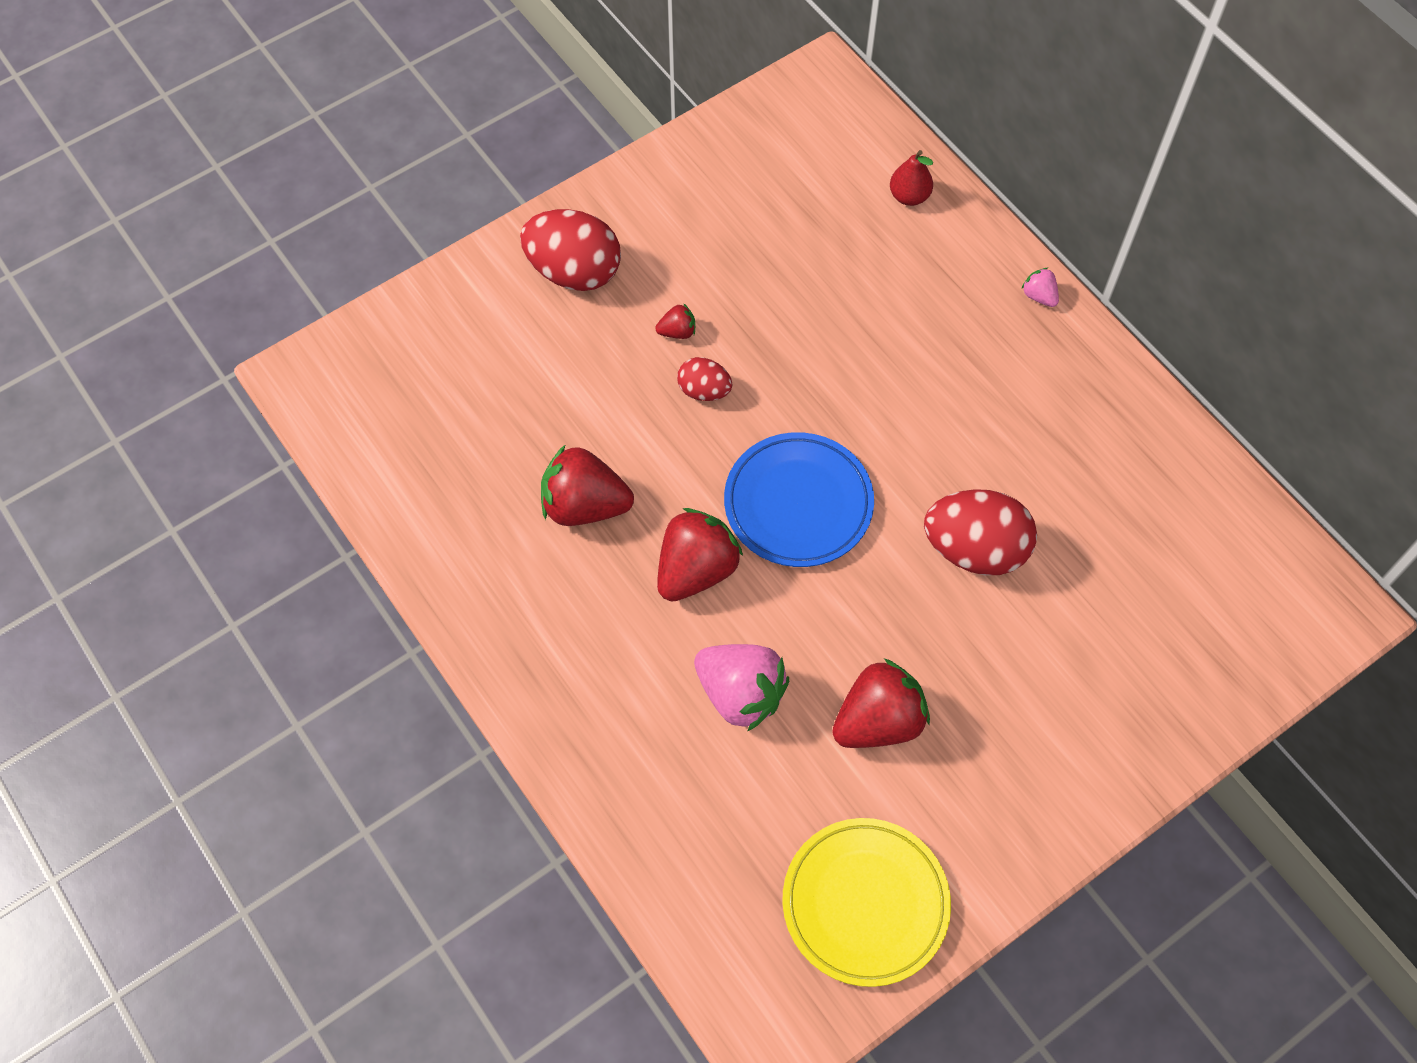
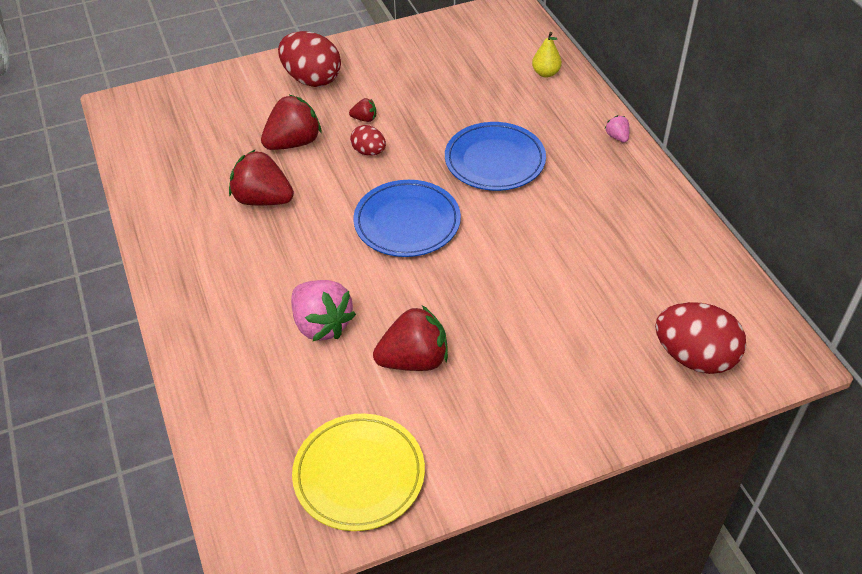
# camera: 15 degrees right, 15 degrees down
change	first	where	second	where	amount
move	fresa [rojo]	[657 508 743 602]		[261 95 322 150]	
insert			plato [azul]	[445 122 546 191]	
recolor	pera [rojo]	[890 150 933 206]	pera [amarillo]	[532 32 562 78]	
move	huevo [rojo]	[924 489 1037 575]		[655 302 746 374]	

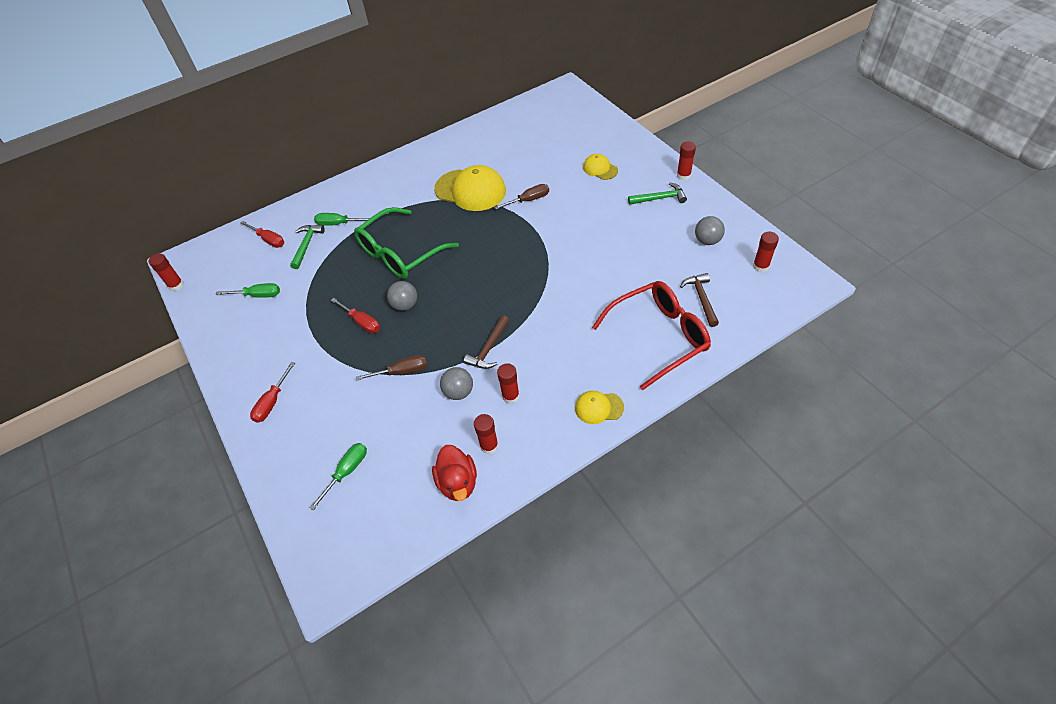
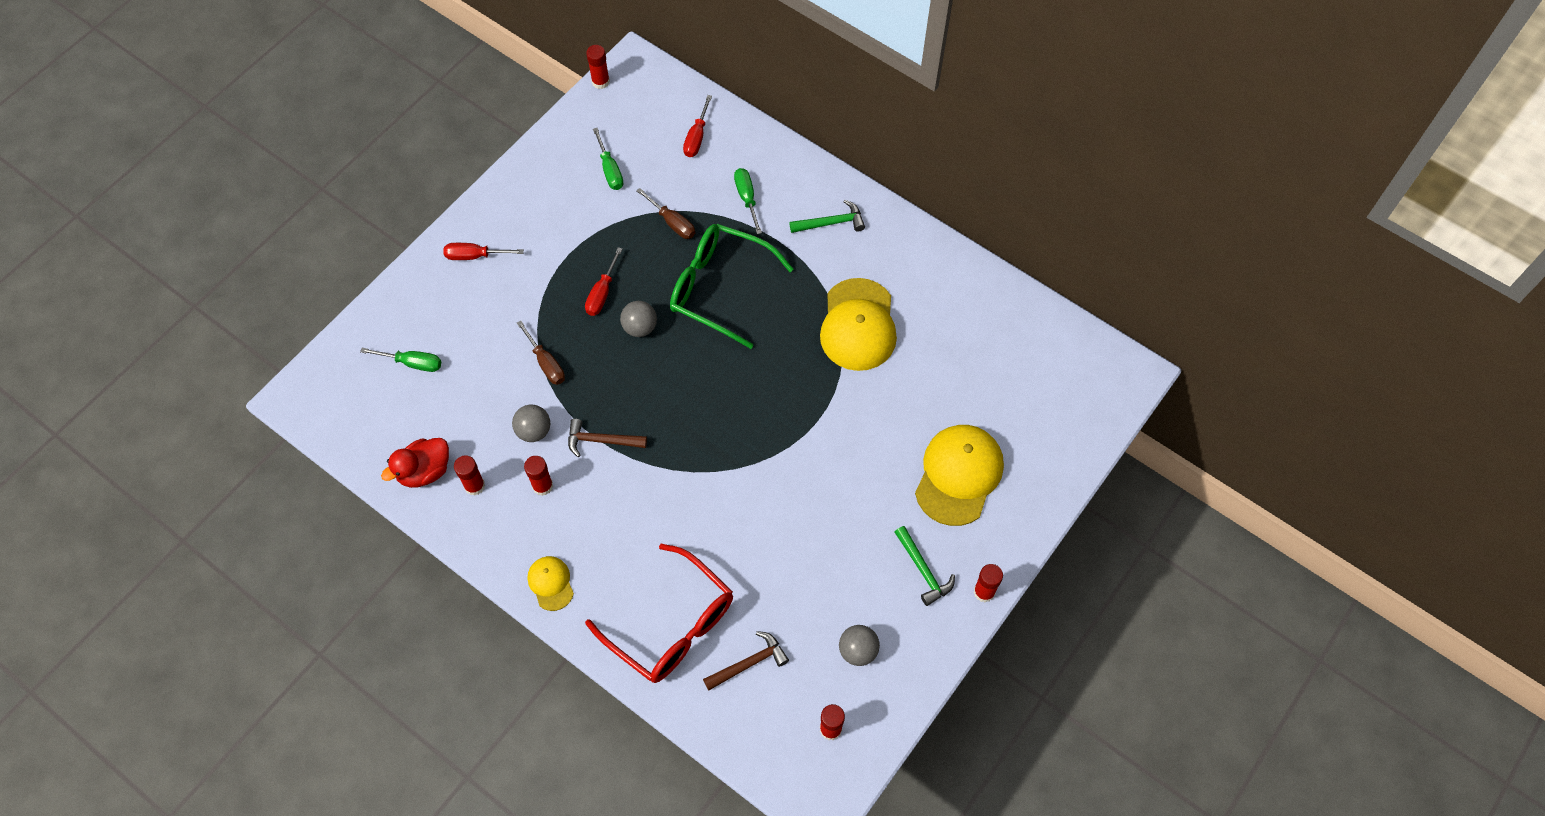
# camera: 65 degrees right, 10 degrees up
change	first	where	second	where	amount
move	destornillador [marrón]	[494 184 549 209]		[636 188 695 239]	
move	martillo [verde]	[290 225 325 269]		[790 200 865 233]	
resize	gorra [amarillo]	[583 154 618 180]		[915 425 1004 526]	x1.97

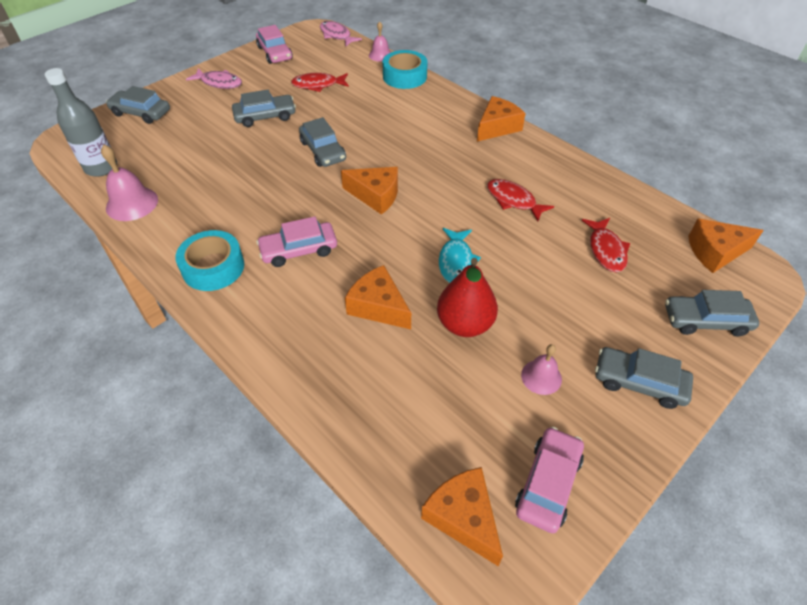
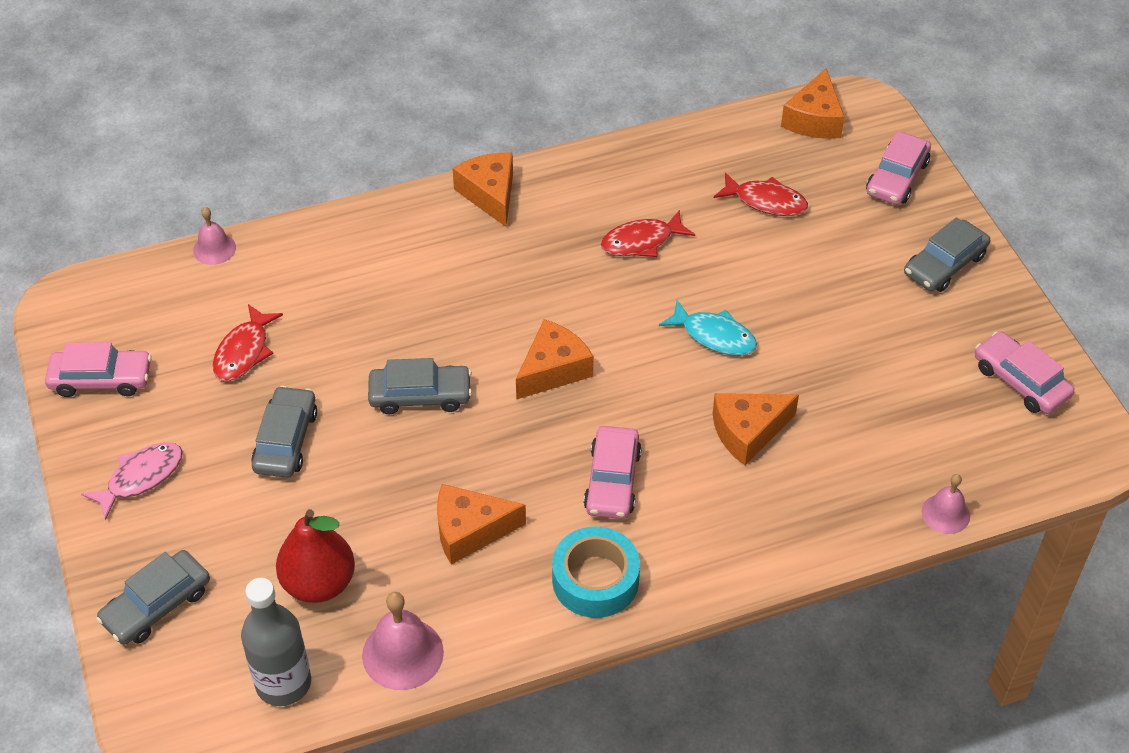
# camera: 65 degrees left, 0 degrees up
change	first	where	second	where	amount
move	pera [rojo]	[437 258 498 337]		[276 509 355 603]	
move	queso [naranja]	[421 467 503 566]		[437 484 526 565]	
recolor	coche [gris]	[665 290 759 337]	coche [rosa]	[866 131 931 205]	
move	campana [rosa]	[521 344 562 395]		[922 474 970 534]	
delete	pez [rosa]	[320 21 362 46]			
delete	cinta adhesiva [turquesa]	[382 50 428 89]			

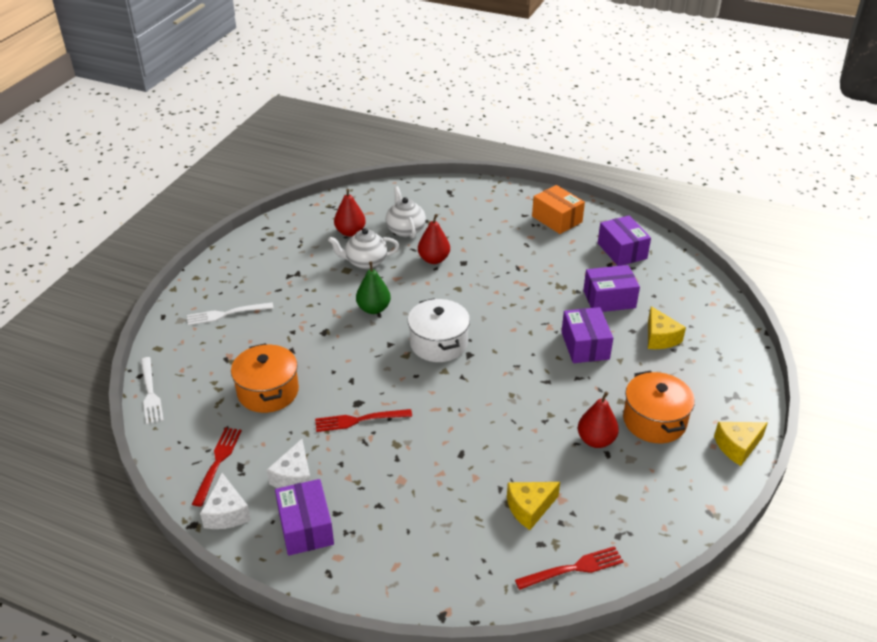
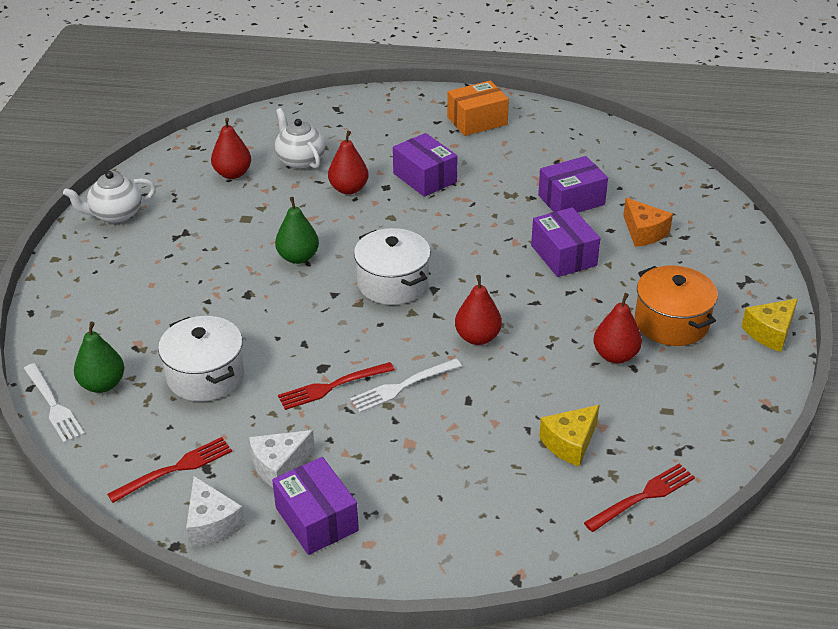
# camera: 15 degrees left, 0 degrees up
change	first	where	second	where	amount
move	tetera [blanco]	[328 228 399 269]		[63 171 156 223]	
insert			pera [verde]	[74 322 124 393]	
rotate	tenedor [rojo]	[192 427 242 507]		[107 437 232 503]	60 degrees clockwise
recolor	olla [naranja]	[231 343 299 413]	olla [blanco]	[158 316 244 402]	
rotate	queso [blanco]	[267 439 311 488]		[249 430 315 487]	60 degrees clockwise
move	tenedor [blanco]	[187 302 274 326]		[350 359 462 413]	
move	caja [morado]	[598 216 651 266]		[393 133 458 197]	
rotate	caja [naranja]	[532 185 585 234]		[447 81 509 136]	60 degrees counterclockwise
insert			pera [rojo]	[455 275 502 345]	
recolor	queso [amarillo]	[648 306 686 349]	queso [naranja]	[623 198 673 247]	

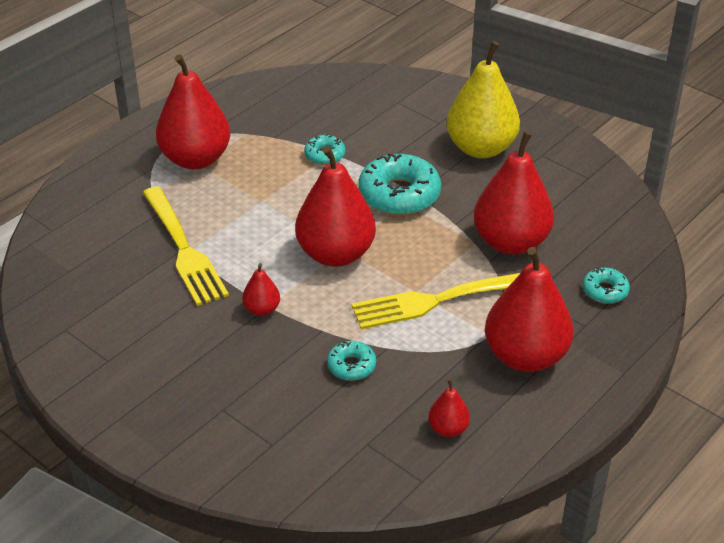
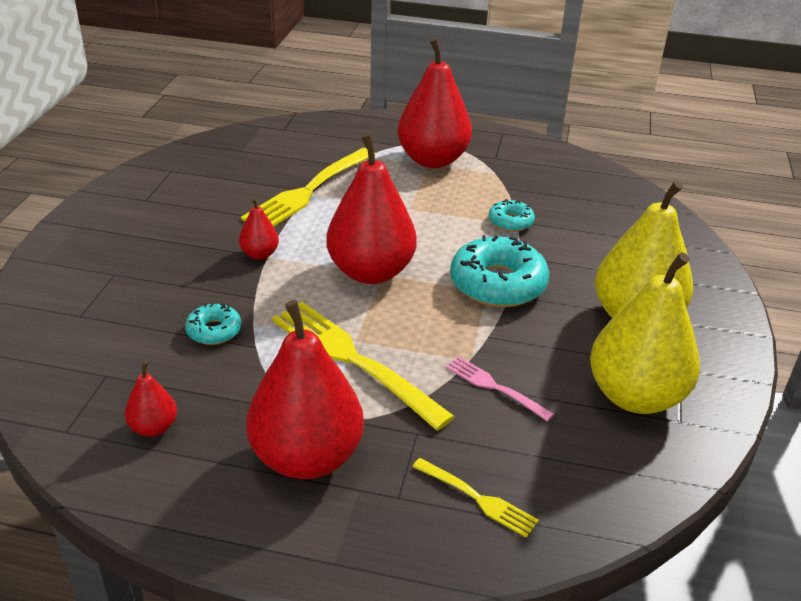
# camera: 60 degrees right, 5 degrees down
change	first	where	second	where	amount
replace	rosquilla [turquesa]	[583 268 630 304]	tenedor [amarillo]	[412 458 539 538]	
replace	pera [rojo]	[474 131 554 254]	tenedor [rosa]	[446 356 554 421]	
insert			pera [amarillo]	[590 252 700 414]	

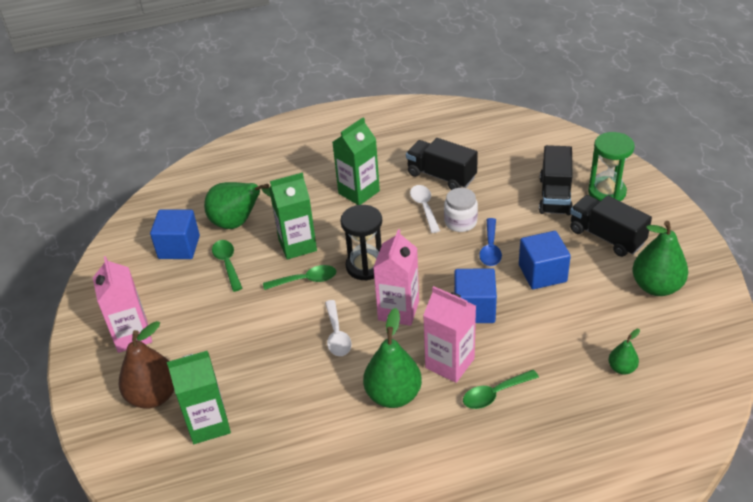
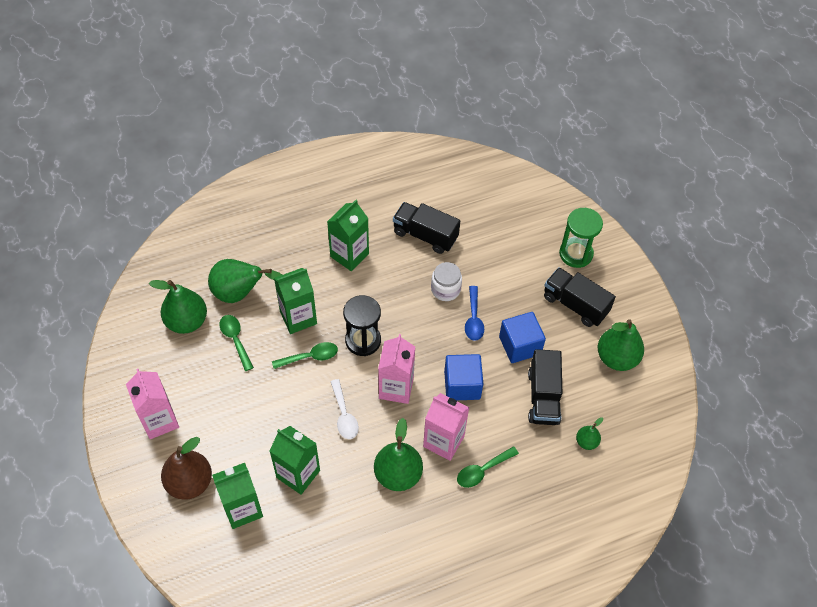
# camera: 10 degrees left, 15 degrees up
change	first	where	second	where	amount
replace	cubo [azul]	[150 210 200 259]	pera [verde]	[149 280 207 334]	
insert			cartón de leche [verde]	[269 426 320 495]	
move	camión [negro]	[539 145 573 215]		[528 349 562 425]	
delete	cuchara [blanco]	[410 185 440 233]			

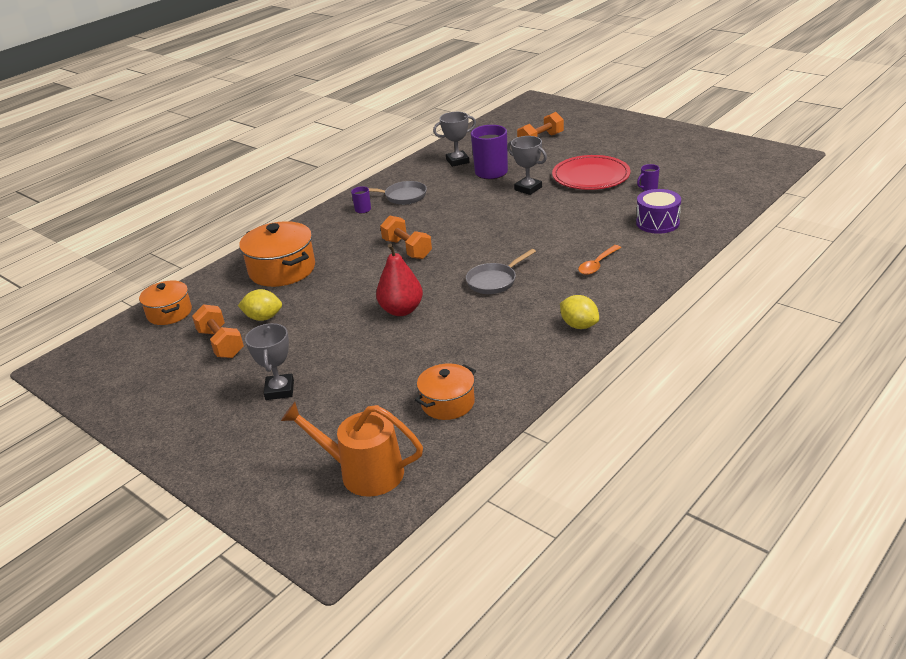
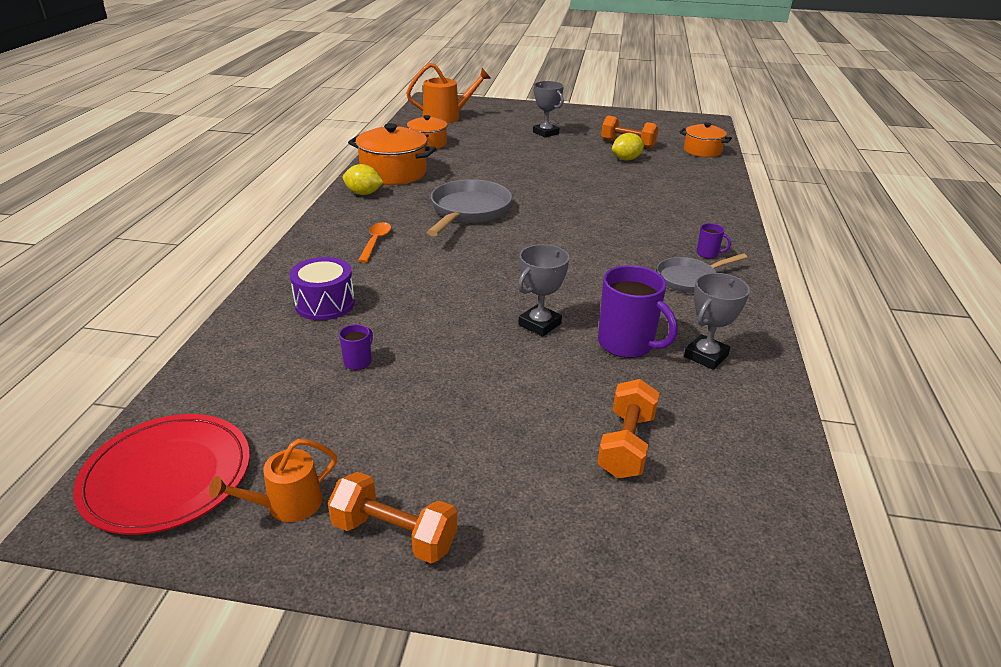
# camera: 145 degrees right, 0 degrees up
change	first	where	second	where	amount
move	plato [rojo]	[552 155 631 190]		[73 414 250 535]	
insert			regadera [naranja]	[209 439 337 522]	
move	mancuerna [naranja]	[380 215 432 259]		[328 472 457 563]	
move	olla [naranja]	[239 221 315 287]		[348 123 436 185]	
resize	sartén [gris]	[466 249 536 294]		[427 179 512 236]	x1.61
rotate	trofeo [gris]	[507 136 547 195]		[518 244 569 337]	60 degrees counterclockwise
delete	pera [rojo]	[376 244 423 316]			

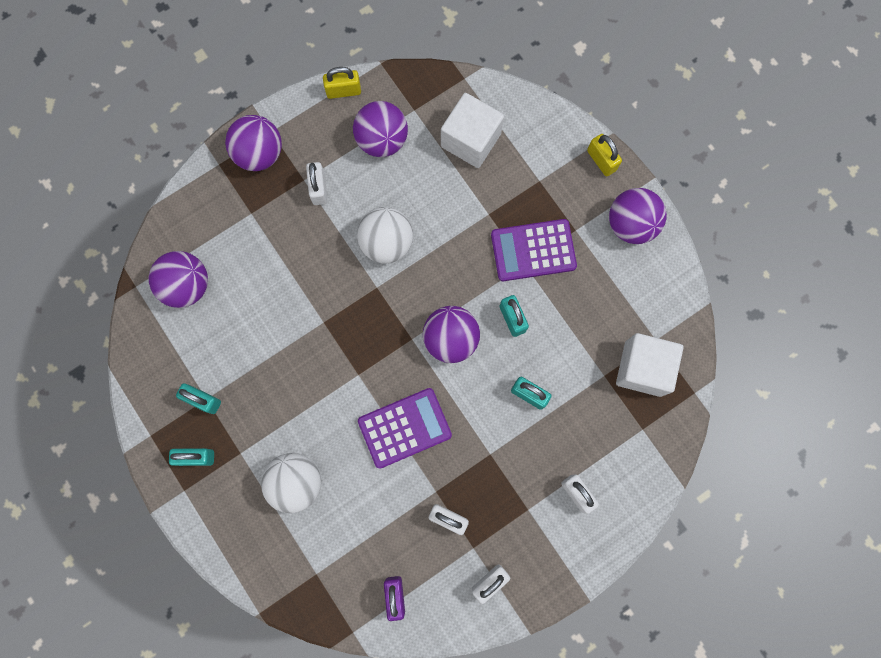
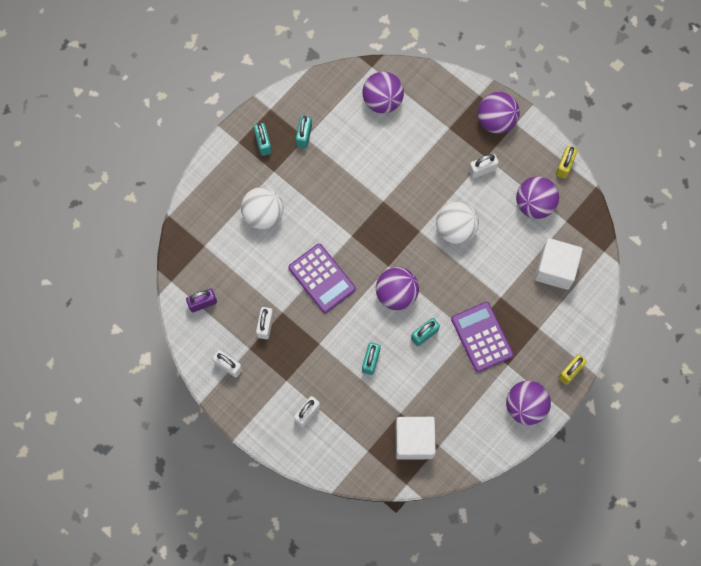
# camera: 75 degrees right, 5 degrees down
change	first	where	second	where	amount
rotate	candado [amarillo]	[323 67 361 99]		[556 146 577 179]	45 degrees clockwise

